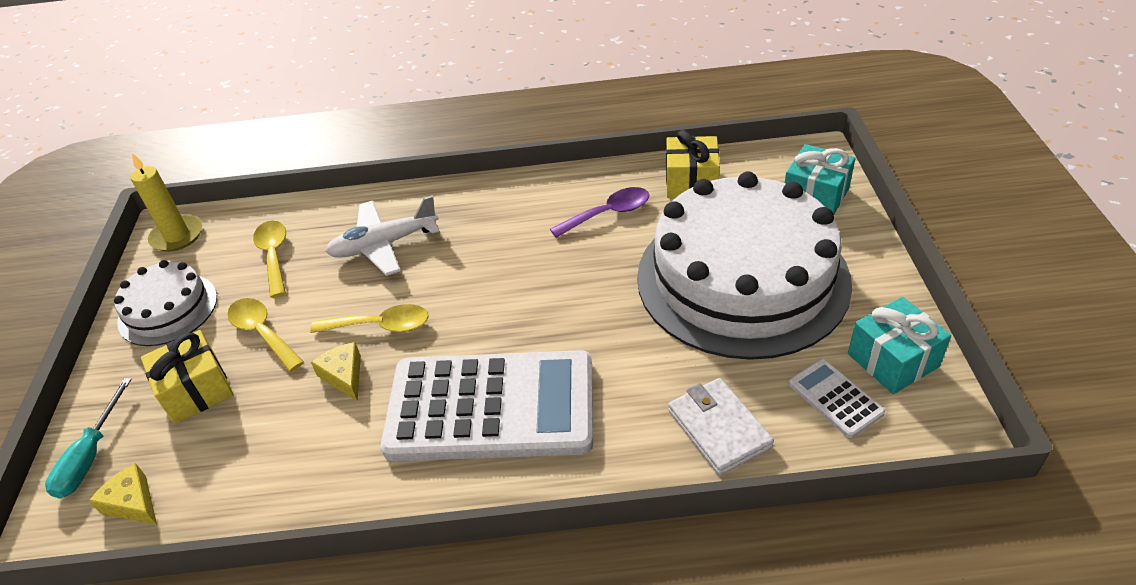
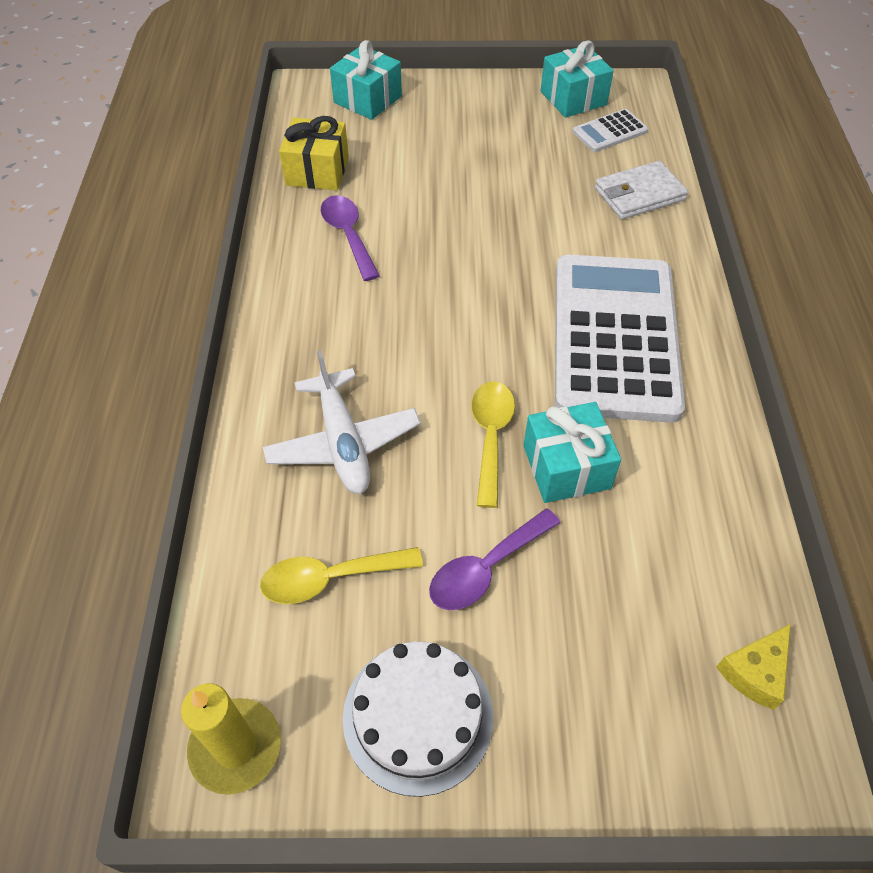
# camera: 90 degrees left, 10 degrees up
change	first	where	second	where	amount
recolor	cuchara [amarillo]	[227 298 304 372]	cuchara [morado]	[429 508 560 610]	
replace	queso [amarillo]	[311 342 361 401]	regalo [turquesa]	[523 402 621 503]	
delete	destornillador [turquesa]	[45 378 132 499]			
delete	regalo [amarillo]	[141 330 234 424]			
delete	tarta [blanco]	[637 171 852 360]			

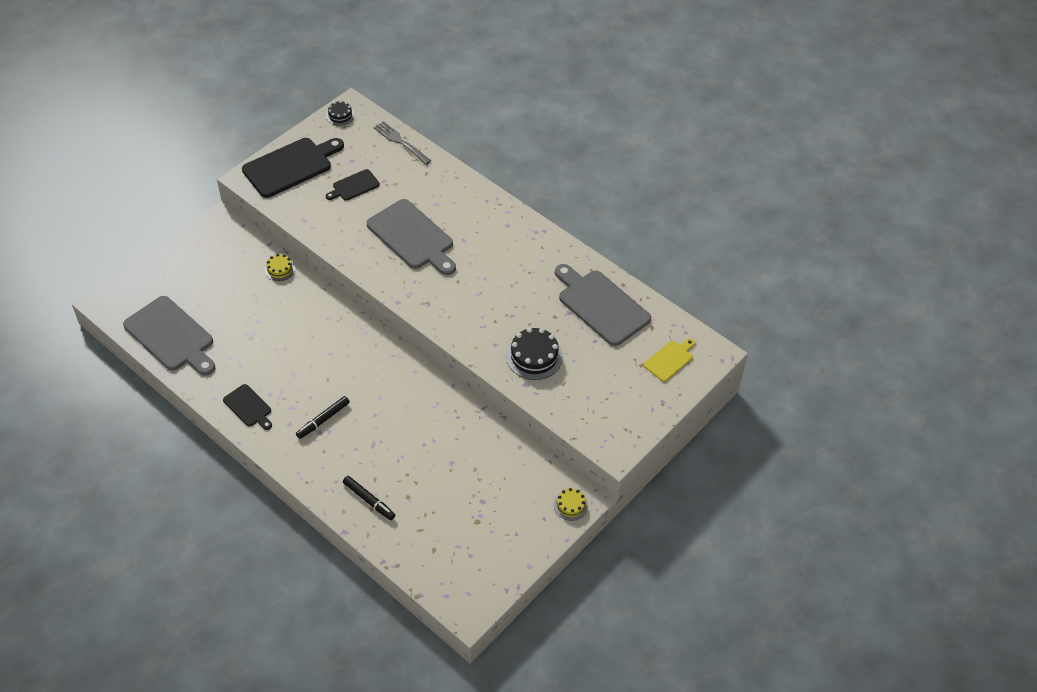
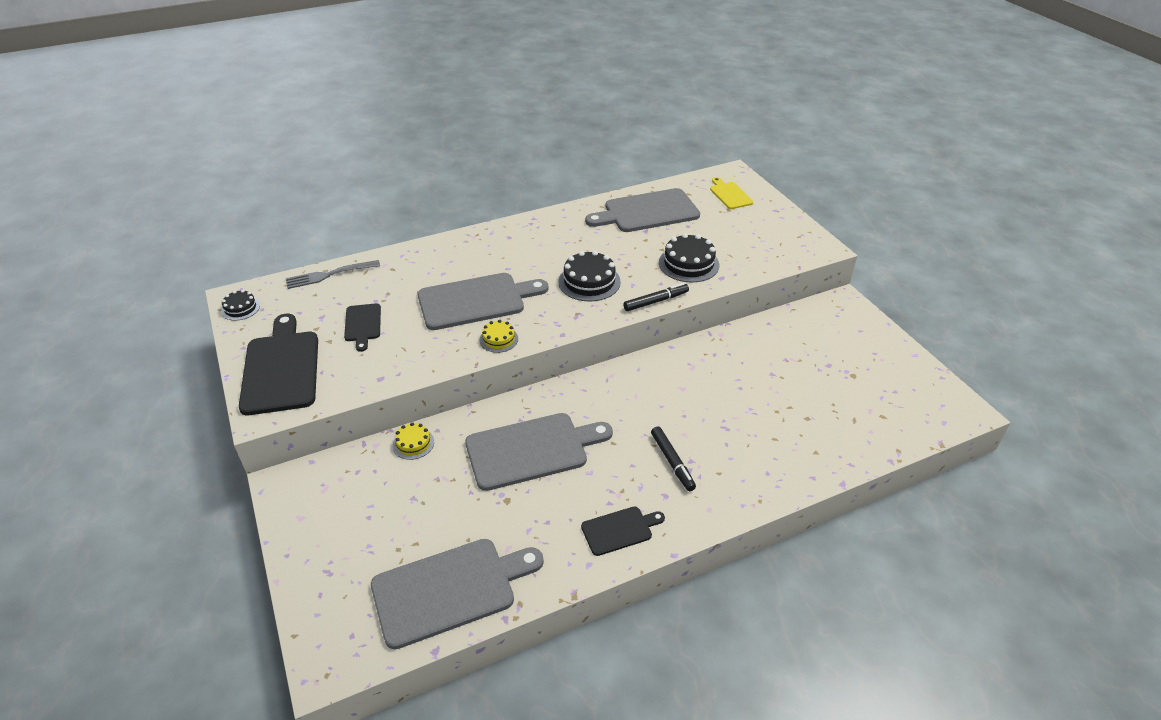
# camera: 65 degrees left, 10 degrees down
change	first	where	second	where	amount
insert			tabla de cortar [gris]	[465 413 613 491]	
move	tarta [amarillo]	[554 488 588 521]		[480 320 518 353]	
insert			tarta [negro]	[558 250 621 301]	
move	rotulador [negro]	[343 476 395 520]		[623 283 689 311]	

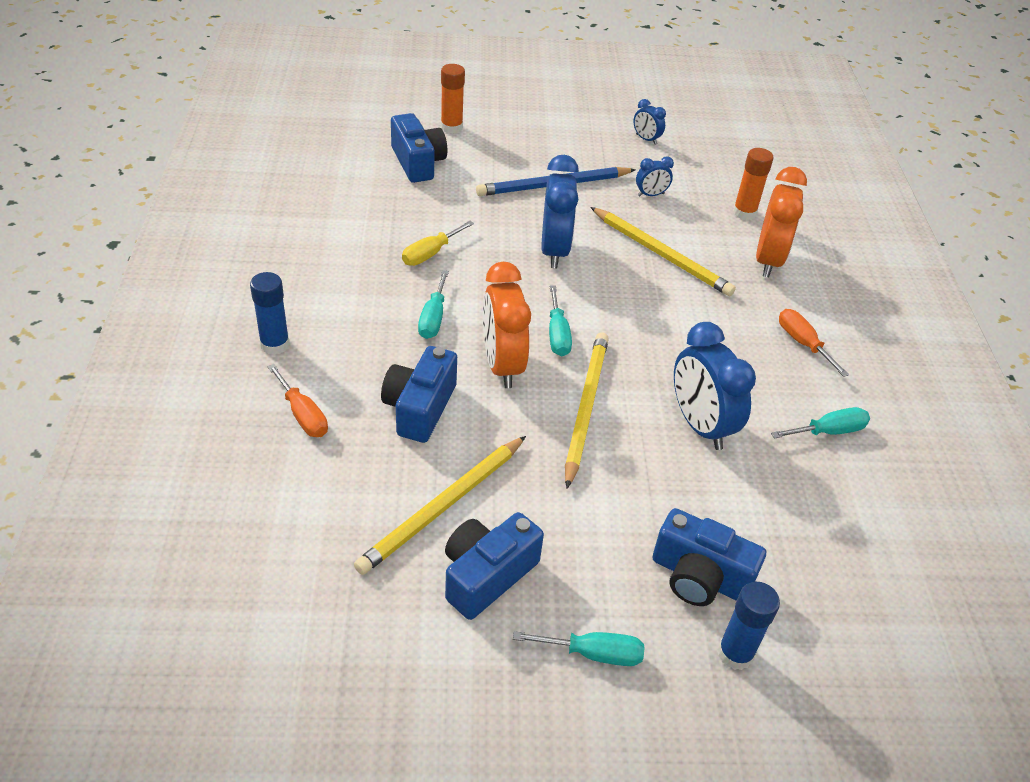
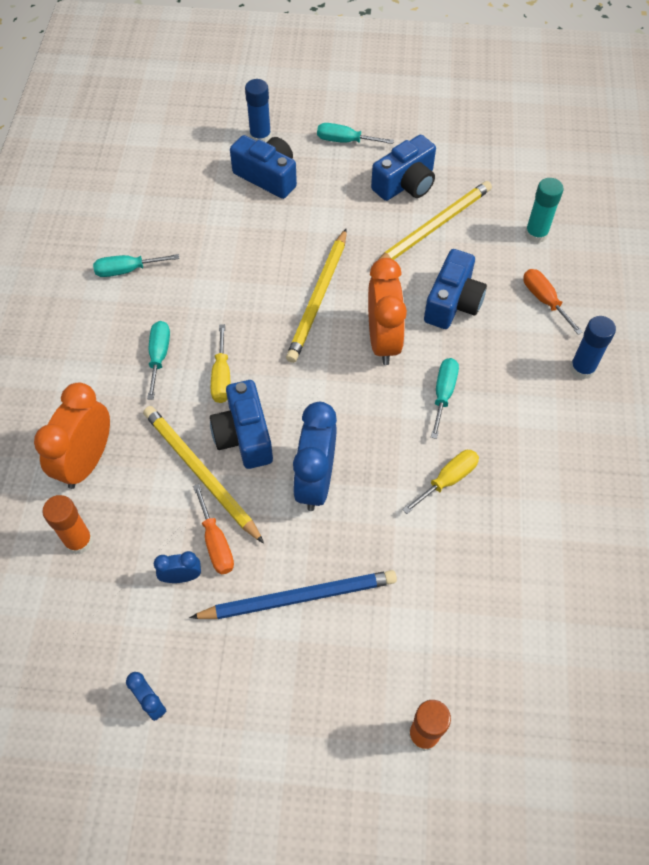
# camera: 170 degrees left, 15 degrees up
change	first	where	second	where	amount
move	destornillador [turquesa]	[549 285 572 356]		[147 321 170 400]	
move	destornillador [naranja]	[779 309 849 377]		[193 484 234 574]	
move	cámara [azul]	[391 113 447 183]		[210 380 273 469]	
insert			destornillador [amarillo]	[211 324 230 403]	
insert			barra de pegamento [turquesa]	[525 178 564 243]	
delete	despertador [azul]	[674 322 756 450]			

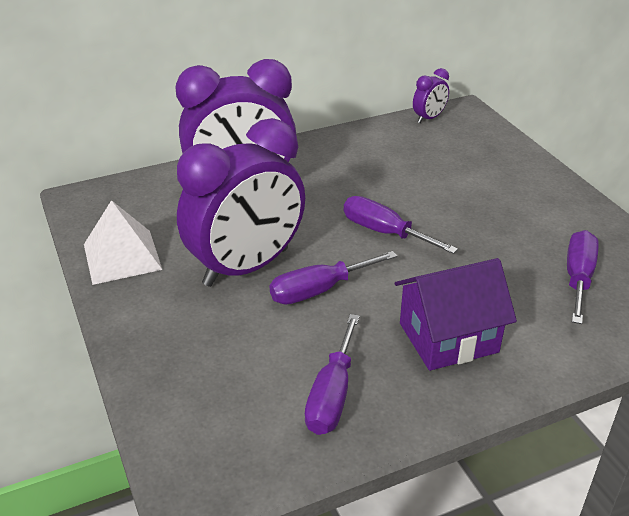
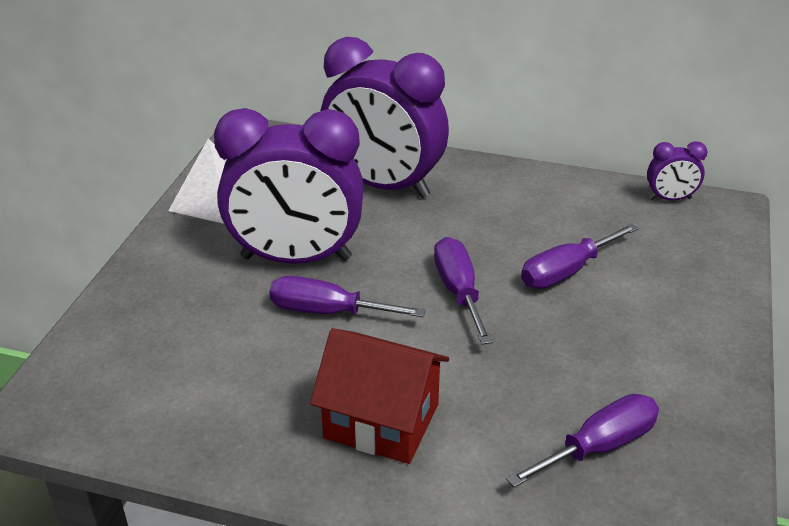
# camera: 40 degrees right, 0 degrees up
change	first	where	second	where	amount
recolor	casa [morado]	[395 258 517 371]	casa [rojo]	[310 328 449 464]	
move	destornillador [morado]	[305 314 360 435]		[521 223 639 289]	

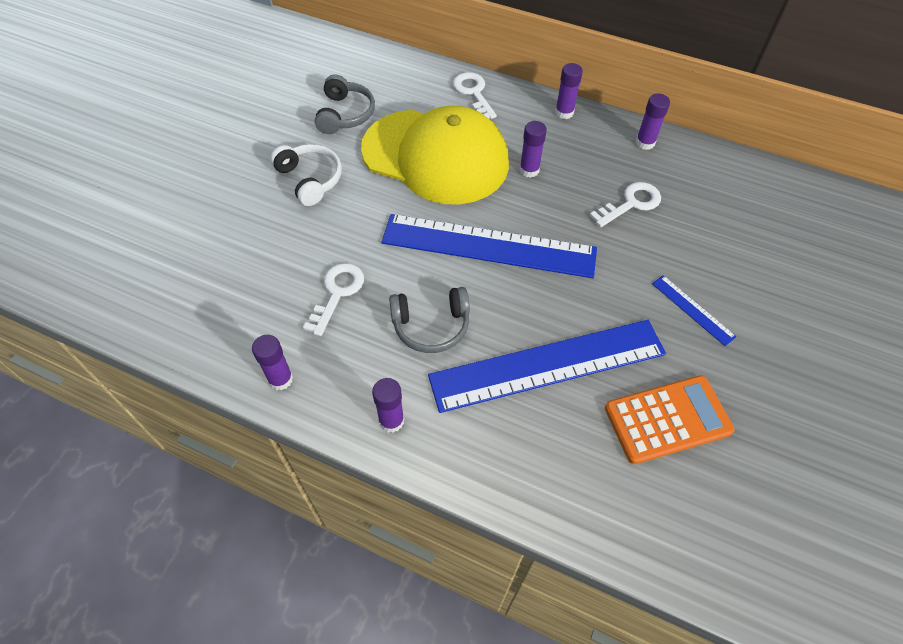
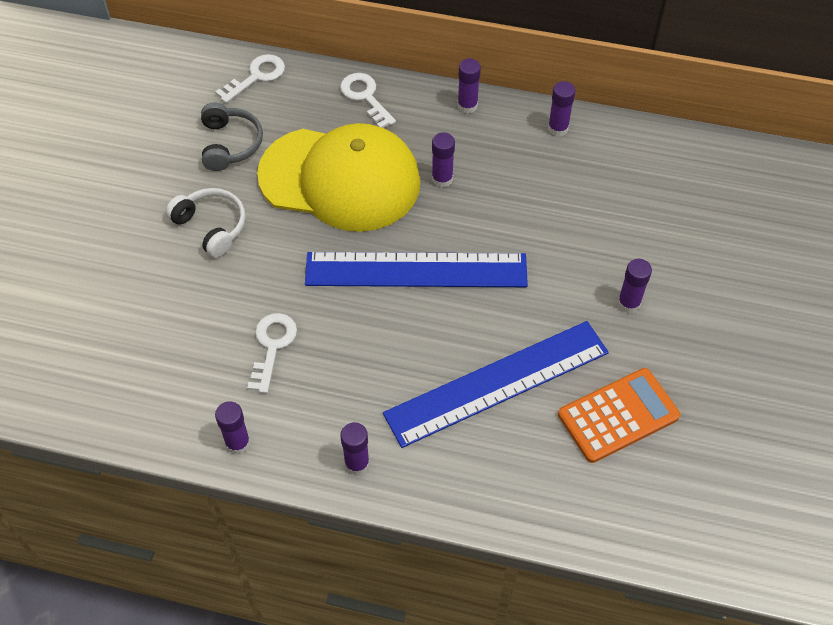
# camera: 10 degrees left, 0 degrees up
change	first	where	second	where	amount
move	llave [blanco]	[589 182 661 227]		[215 54 285 103]	
replace	regla [azul]	[652 275 737 346]	barra de pegamento [morado]	[618 259 652 313]	
delete	auriculares [gris]	[389 287 470 353]			

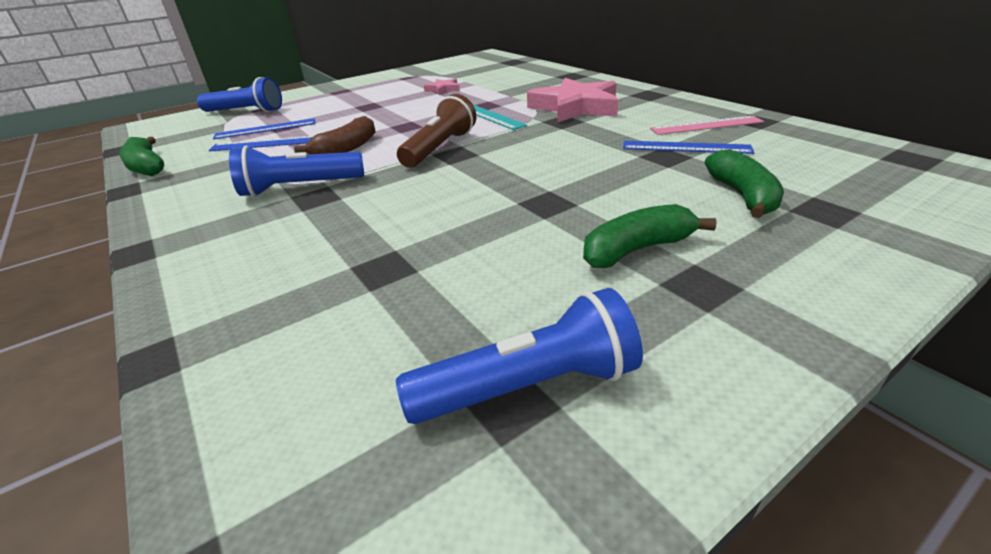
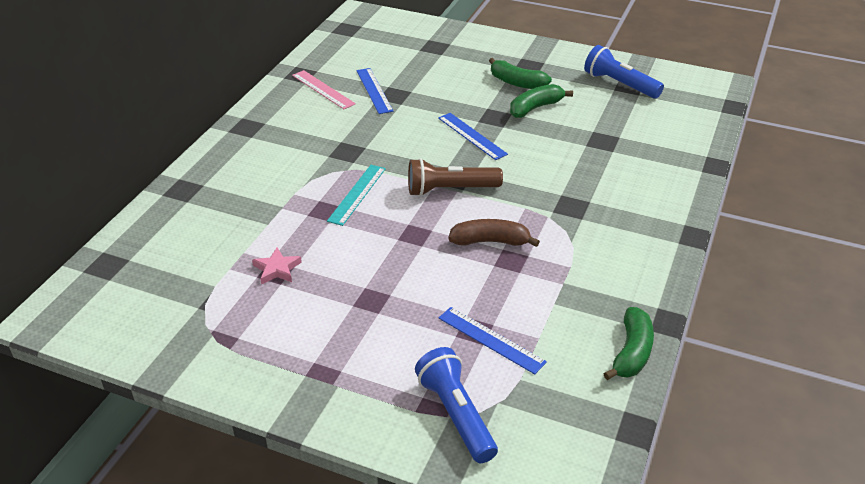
# camera: 125 degrees left, 5 degrees up
change	first	where	second	where	amount
move	regla [azul]	[209 136 313 151]		[438 113 508 160]	
move	plátano [verde]	[705 149 784 218]		[510 84 573 118]	
delete	lámpara de mano [azul]	[229 146 364 197]			
delete	estrella [rosa]	[527 78 619 122]			

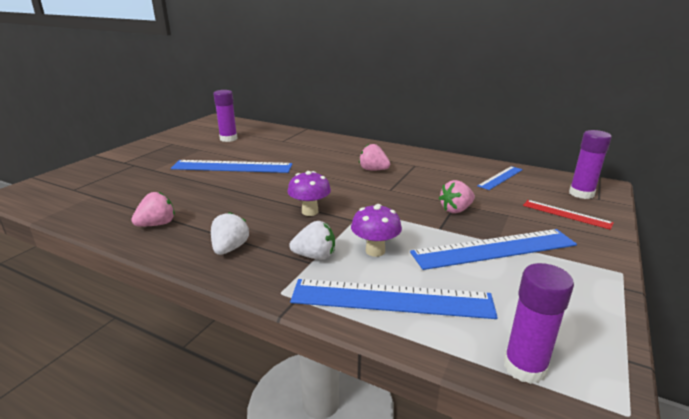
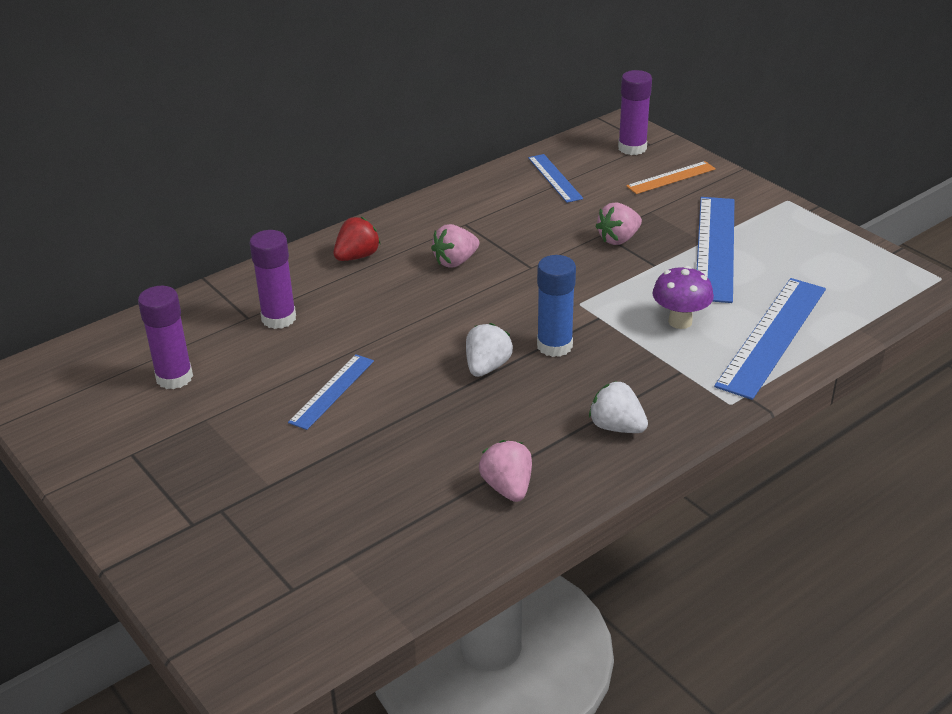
# camera: 65 degrees left, 10 degrees up
change	first	where	second	where	amount
move	barra de pegamento [morado]	[504 263 574 384]		[250 230 296 329]	
resize	regla [azul]	[171 160 293 173]		[288 354 374 430]	x0.56
insert			fresa [rojo]	[334 217 381 261]	
move	fresa [blanco]	[289 221 335 260]		[466 323 513 377]	
replace	seta [morado]	[288 171 331 216]	barra de pegamento [azul]	[537 255 576 357]	
rotate	fresa [rosa]	[439 180 475 213]		[595 202 642 245]	60 degrees clockwise
recolor	regla [rojo]	[523 200 614 230]	regla [naranja]	[626 161 716 194]	

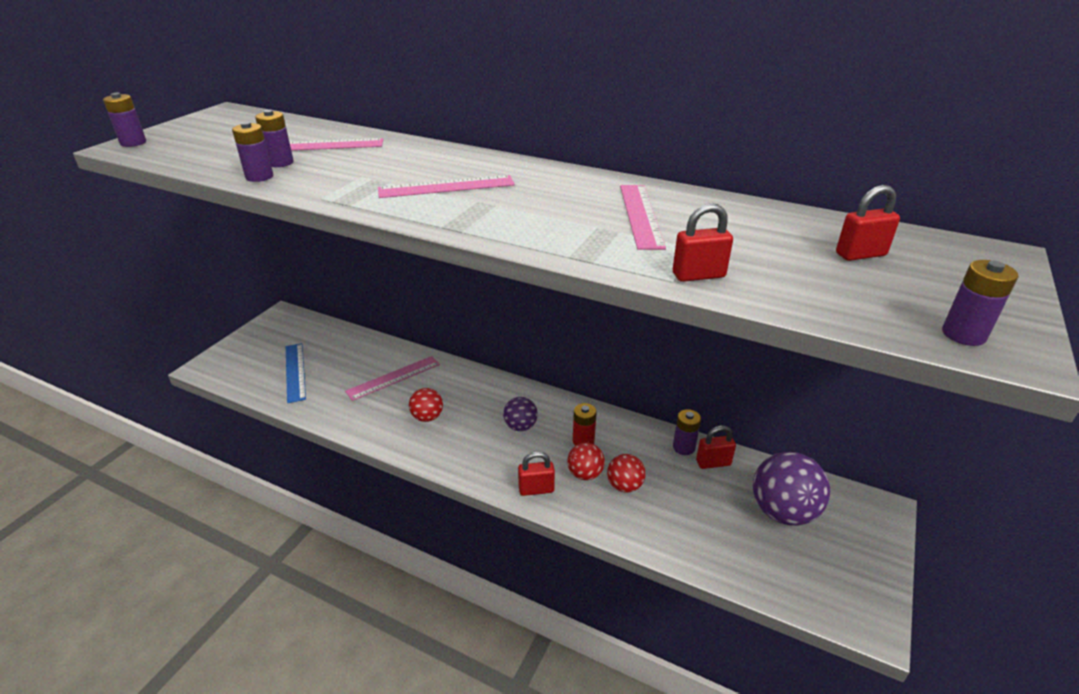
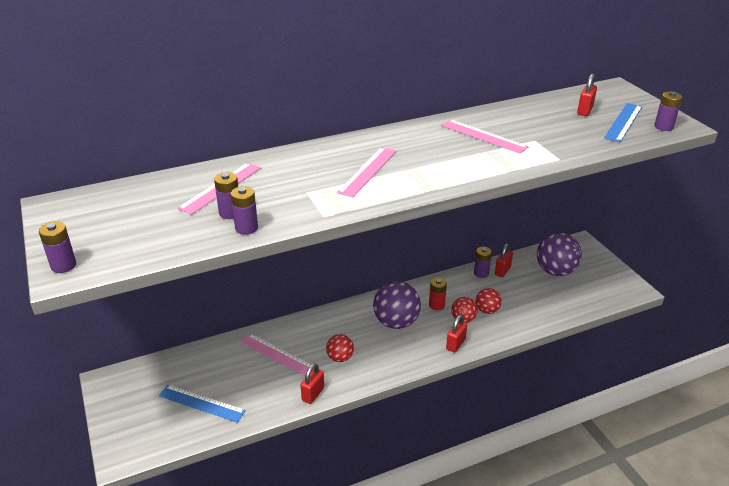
# camera: 50 degrees left, 0 degrees up
change	first	where	second	where	amount
rotate	regla [rosa]	[345 356 440 401]		[241 333 311 376]	60 degrees counterclockwise
move	candado [rojo]	[673 203 733 282]		[301 363 324 404]	
resize	pelota [morado]	[503 397 538 431]		[373 281 421 329]	x1.80
insert			regla [azul]	[604 103 642 142]	

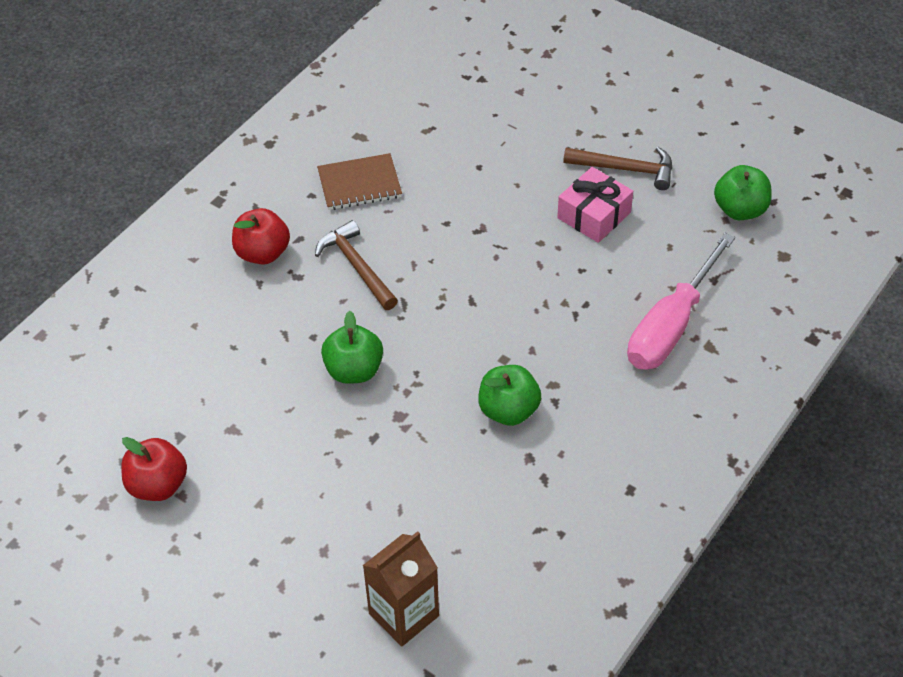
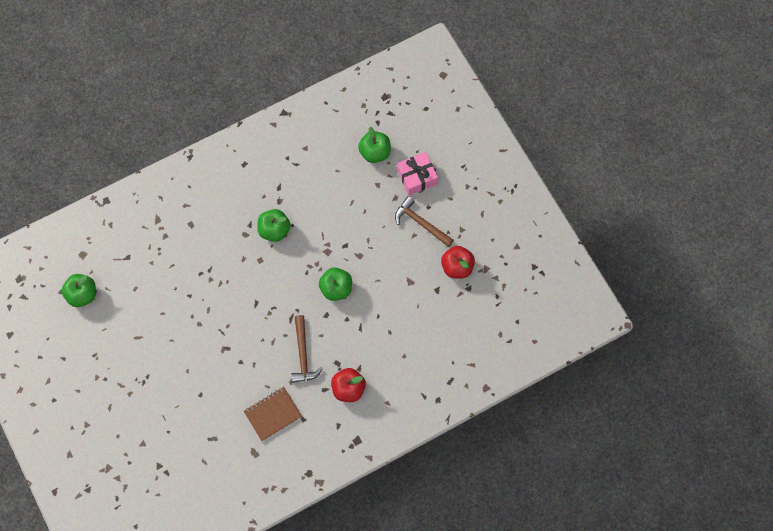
# camera: 155 degrees left, 20 degrees up
change	first	where	second	where	amount
rotate	cuaderno [marrón]	[317 153 402 210]		[244 387 302 441]	45 degrees counterclockwise
replace	cartón de leche [marrón]	[362 531 439 647]	manzana [verde]	[358 127 391 163]	
move	martillo [marrón]	[563 147 672 190]		[395 196 454 247]	
move	regalo [rosa]	[557 167 633 243]		[397 152 438 195]	
delete	destornillador [rosa]	[627 233 735 370]			

